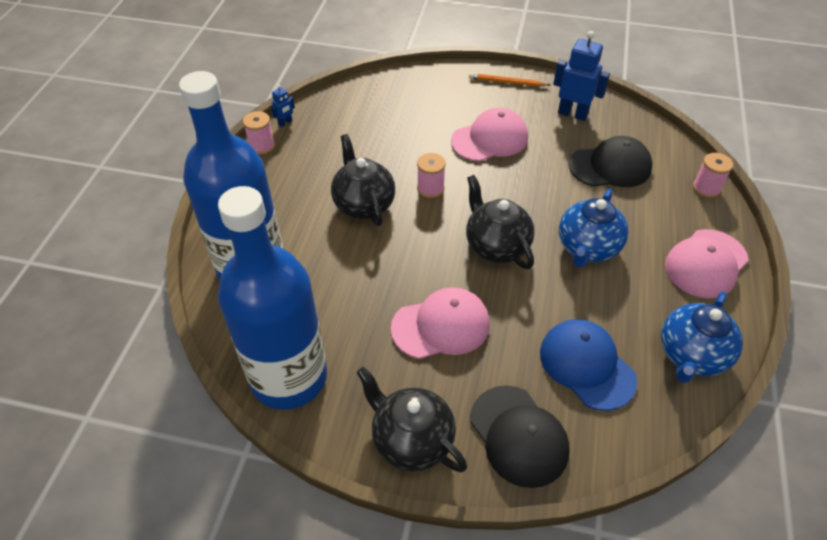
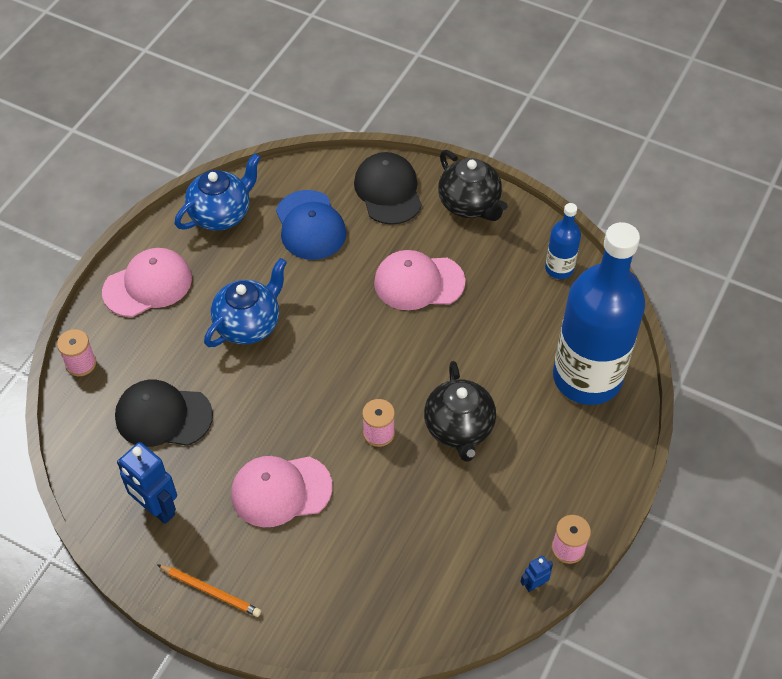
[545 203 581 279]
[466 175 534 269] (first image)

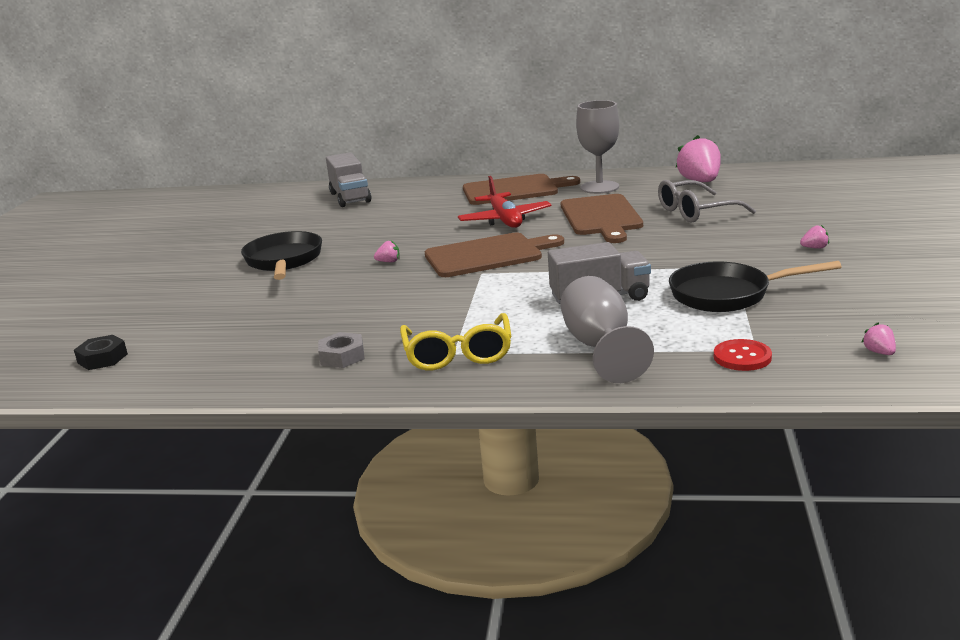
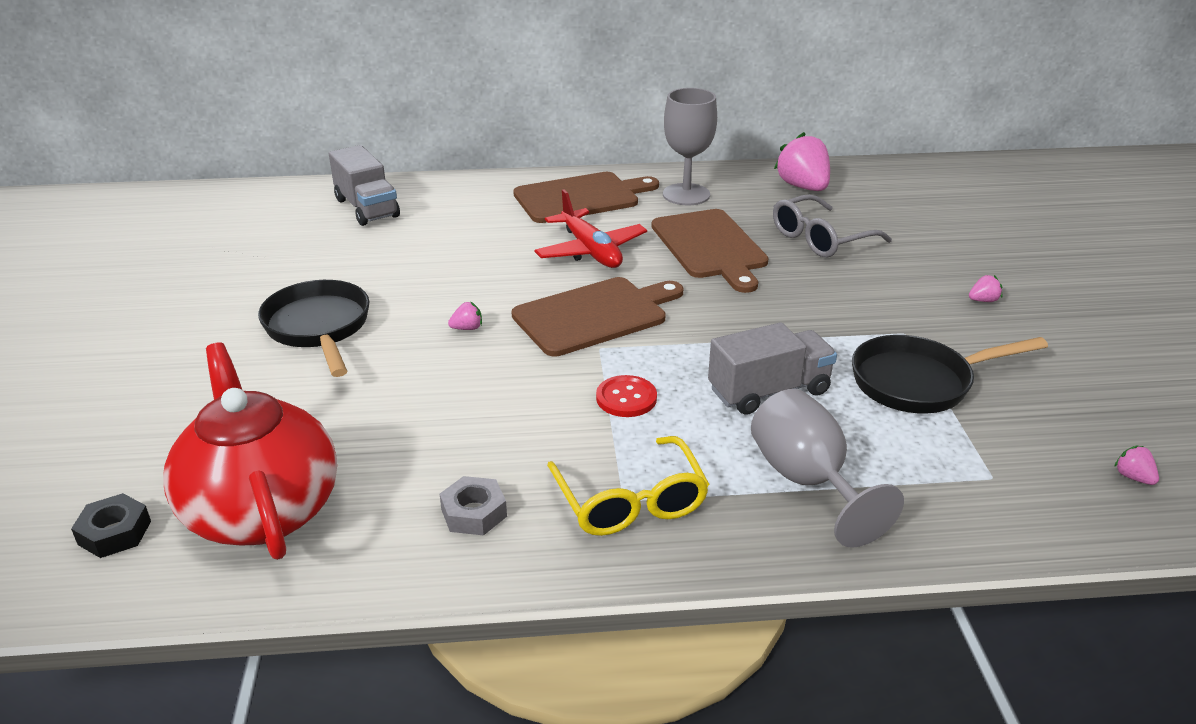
[163 343 337 560]
[596 375 657 417]

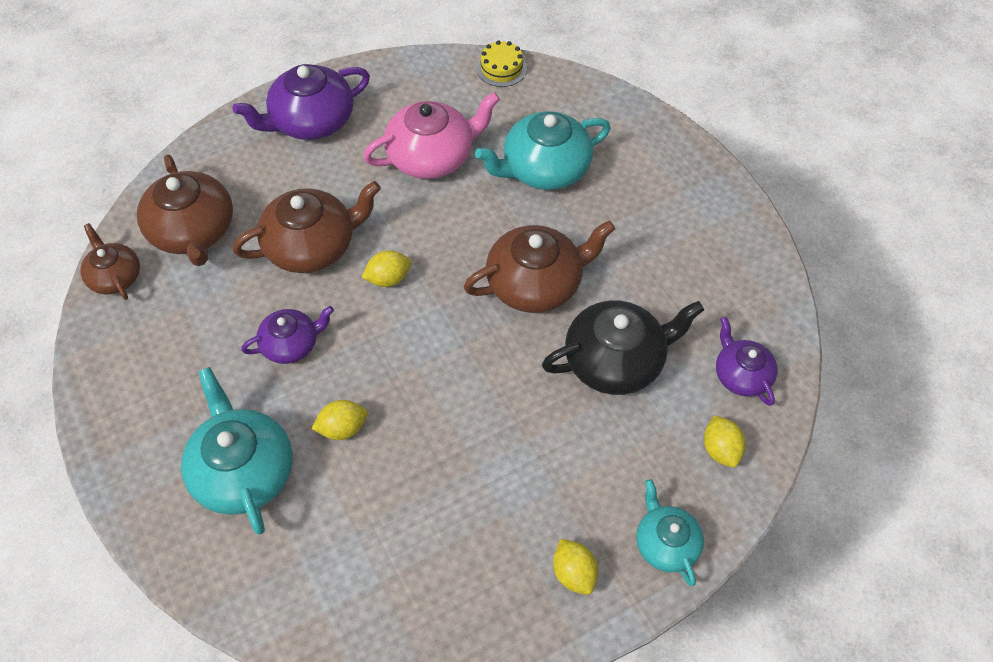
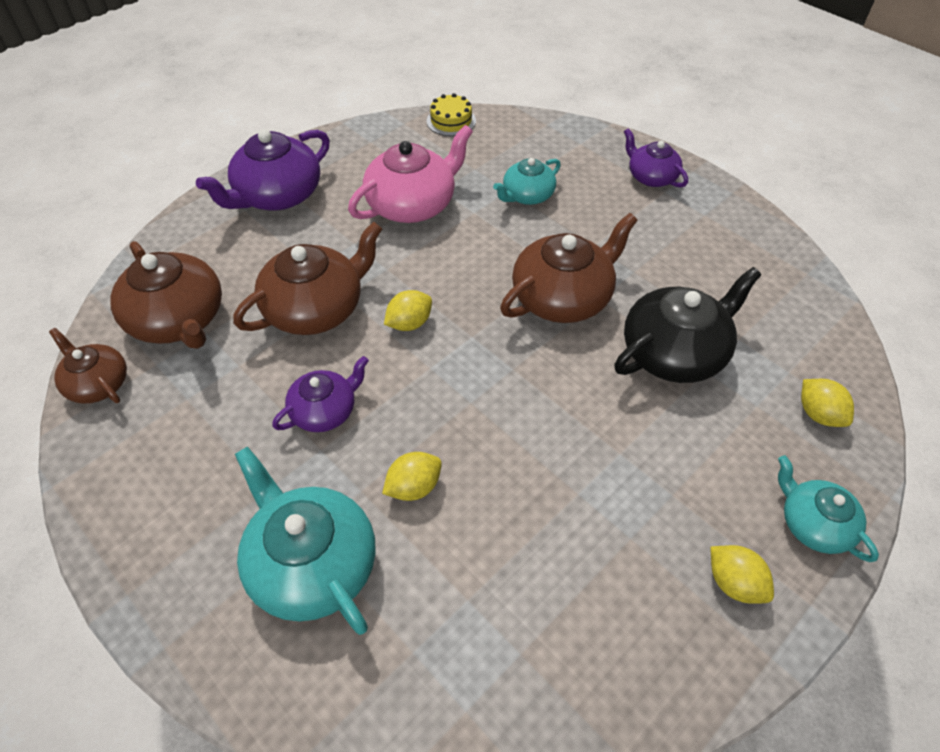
[493 158 561 205]
[624 128 688 188]

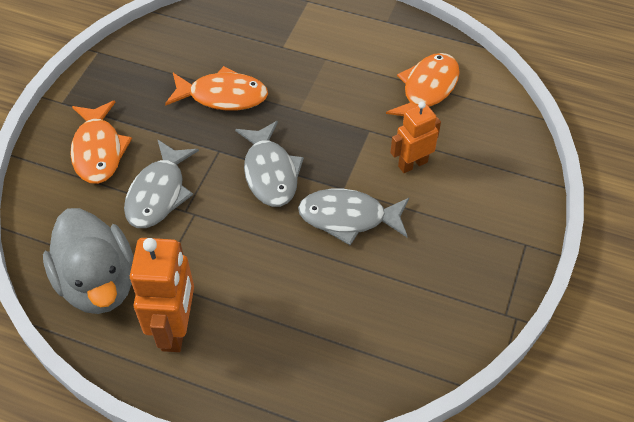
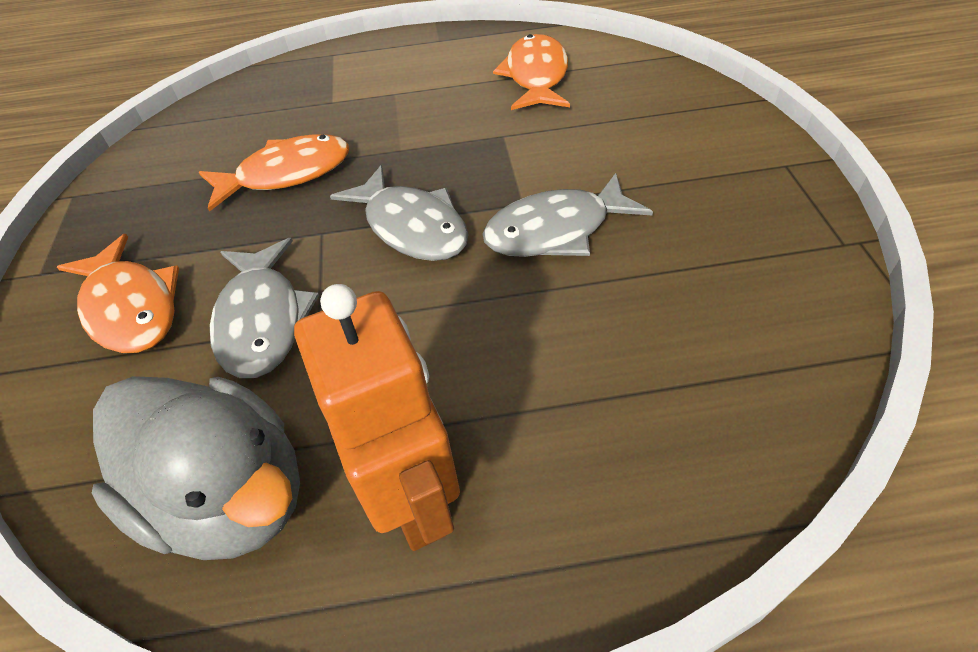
[390 101 441 173] (first image)

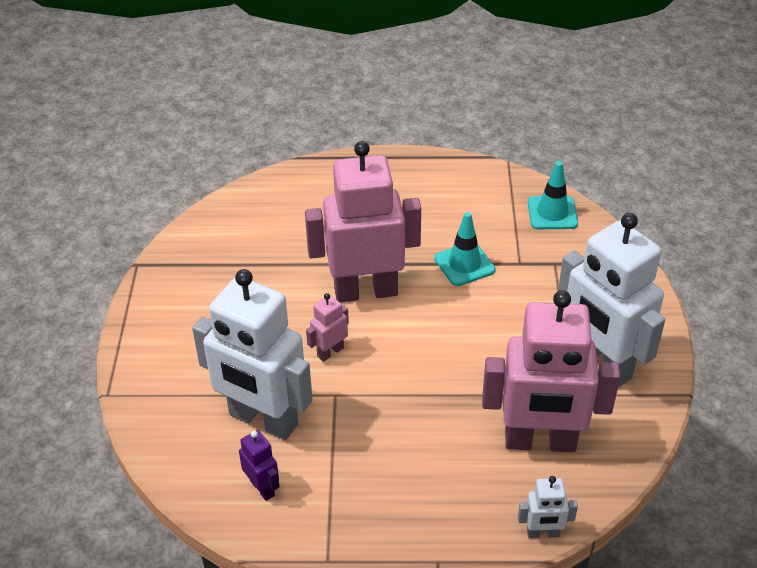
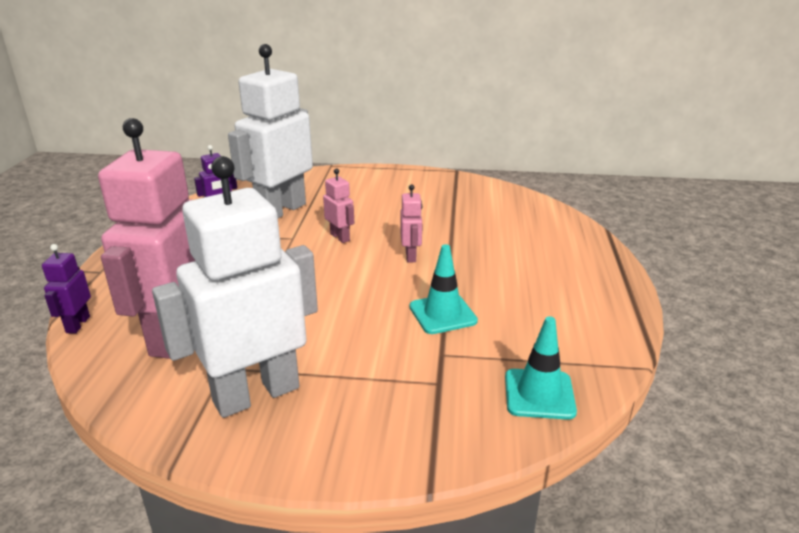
[42 244 91 334]
[400 184 423 262]

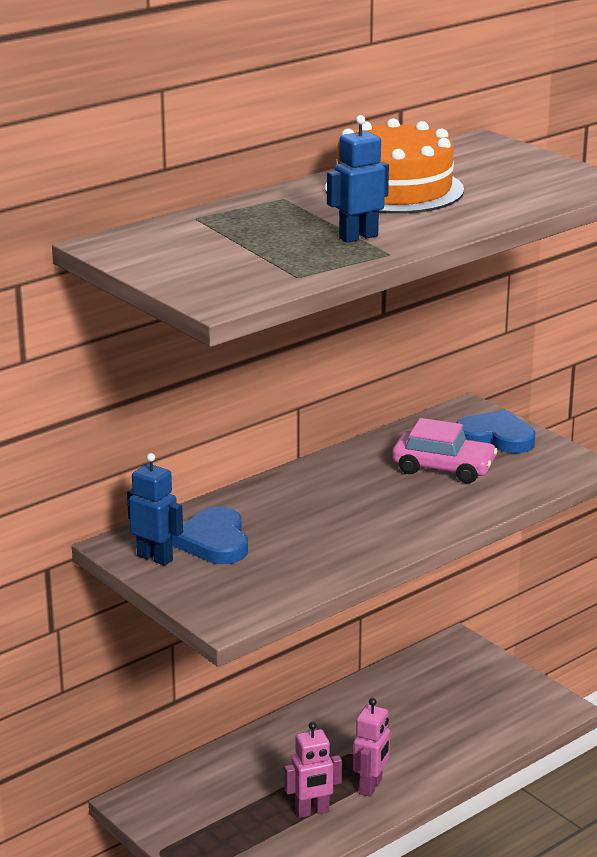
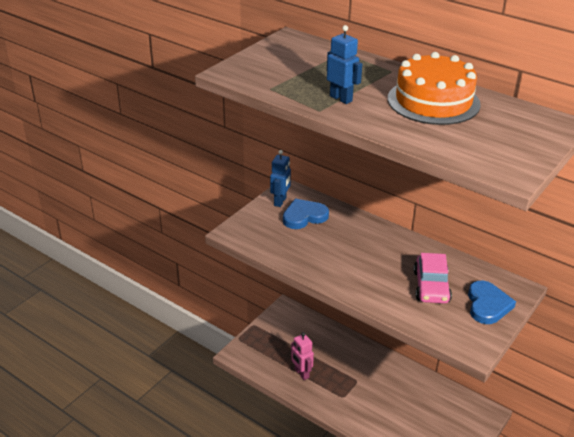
[353 698 390 797] (first image)

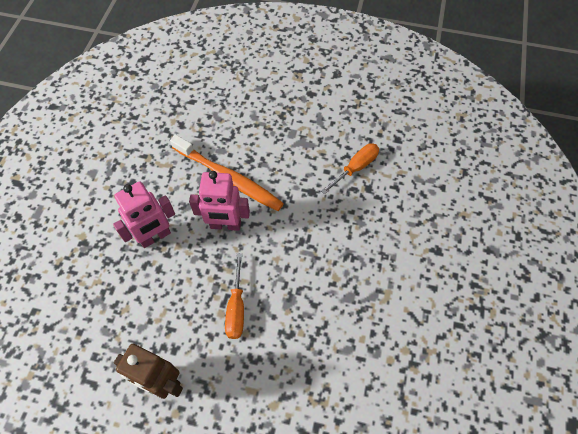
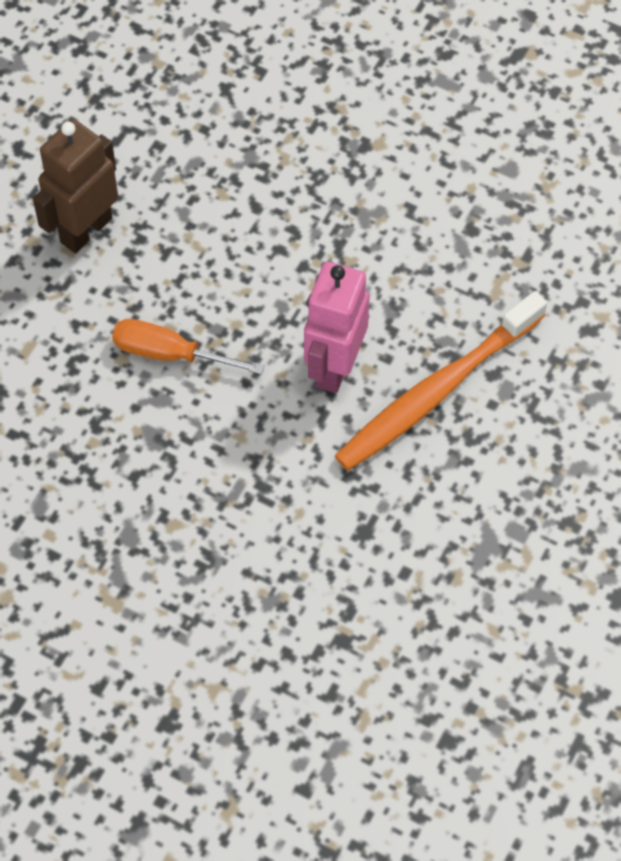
[113 181 175 248] (first image)
[321 143 379 194] (first image)

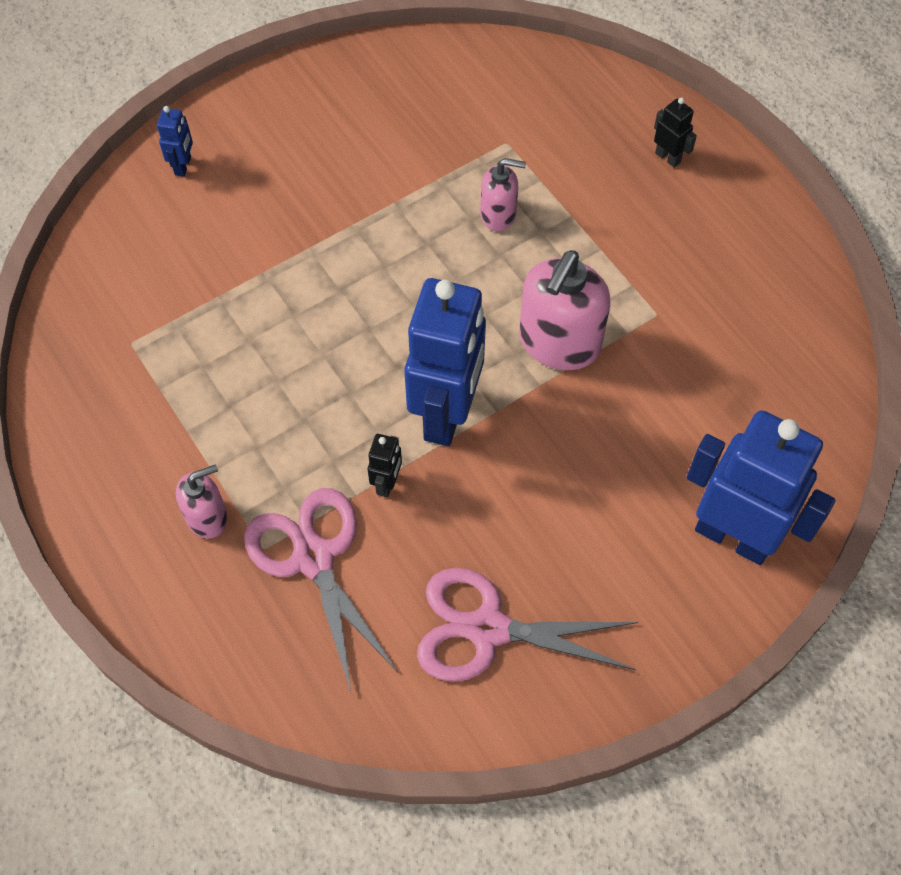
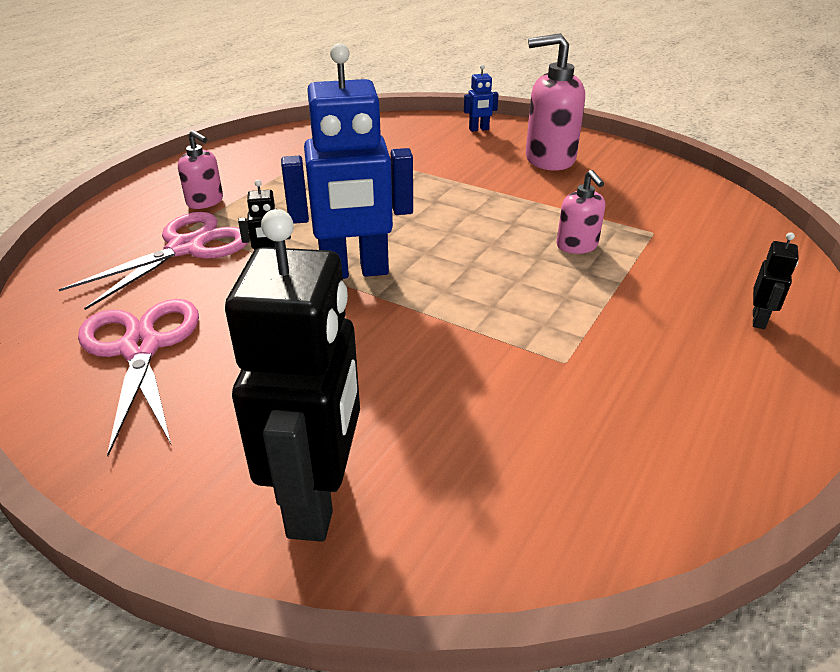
[225 209 360 542]
[526 33 585 171]

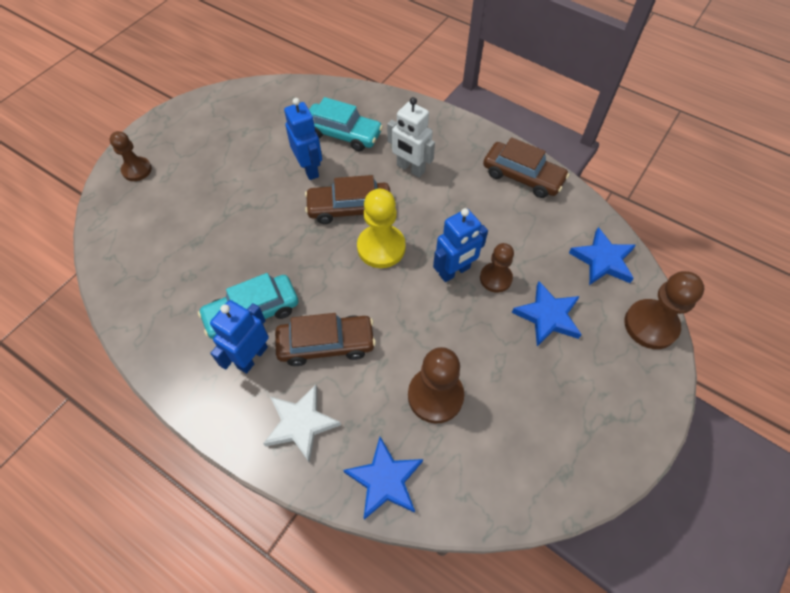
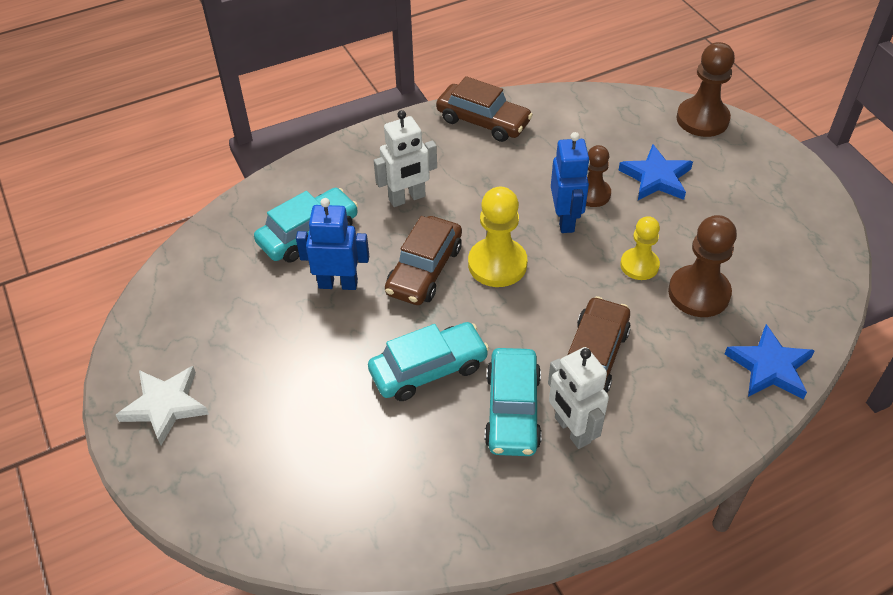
[116 366 209 445]
[368 322 489 401]
[436 76 533 142]
[548 347 609 449]
[620 216 660 280]
[110 131 152 181] (first image)
[569 227 636 285] (first image)

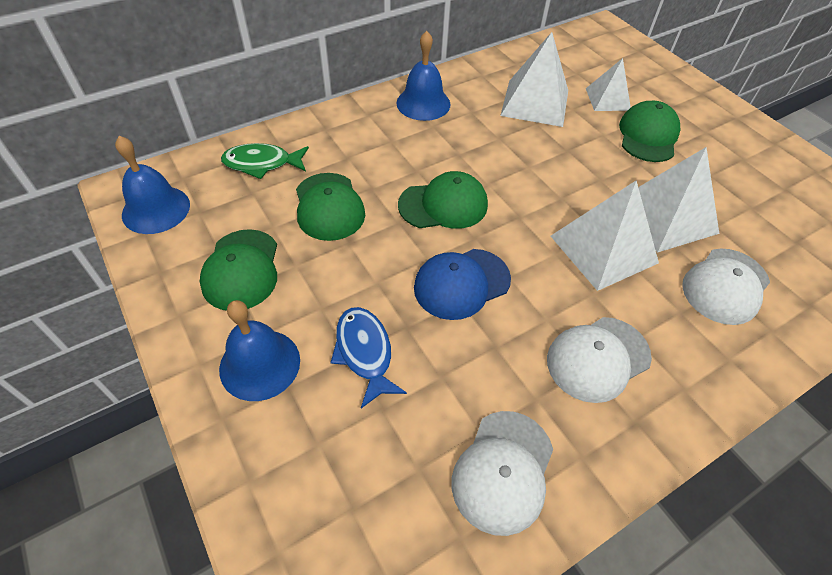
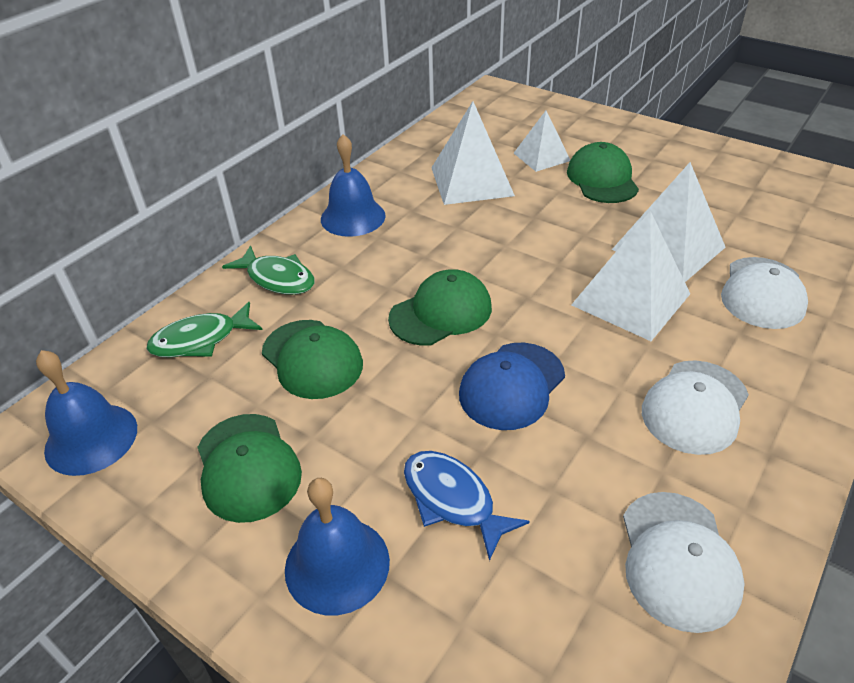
[222 245 315 295]

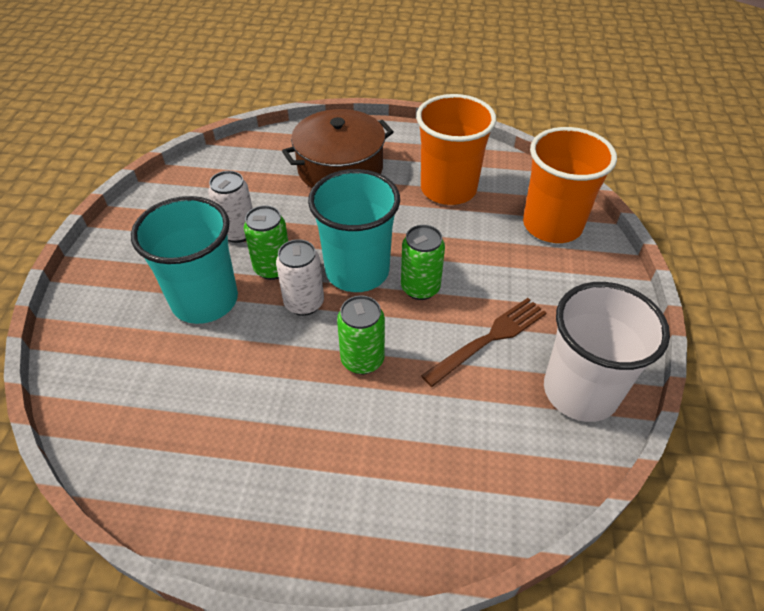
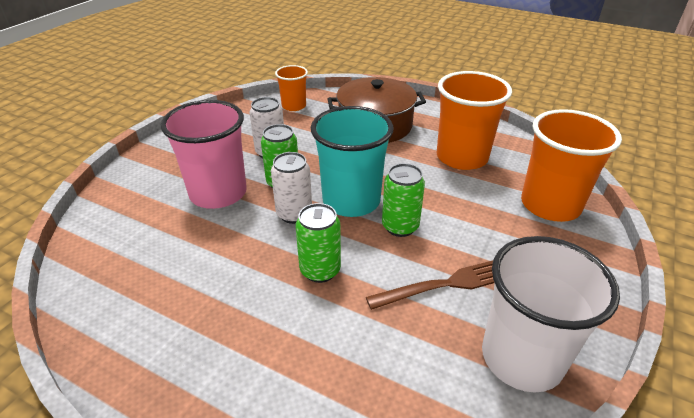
[161 100 247 209]
[275 65 308 111]

